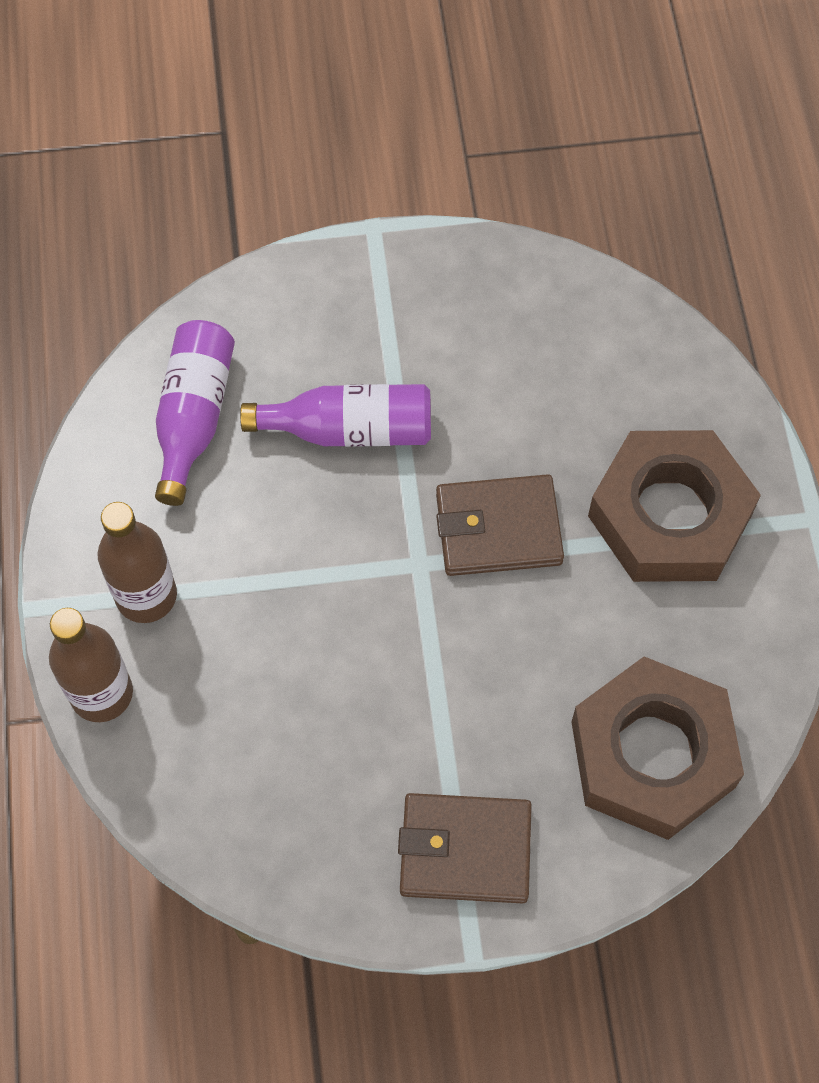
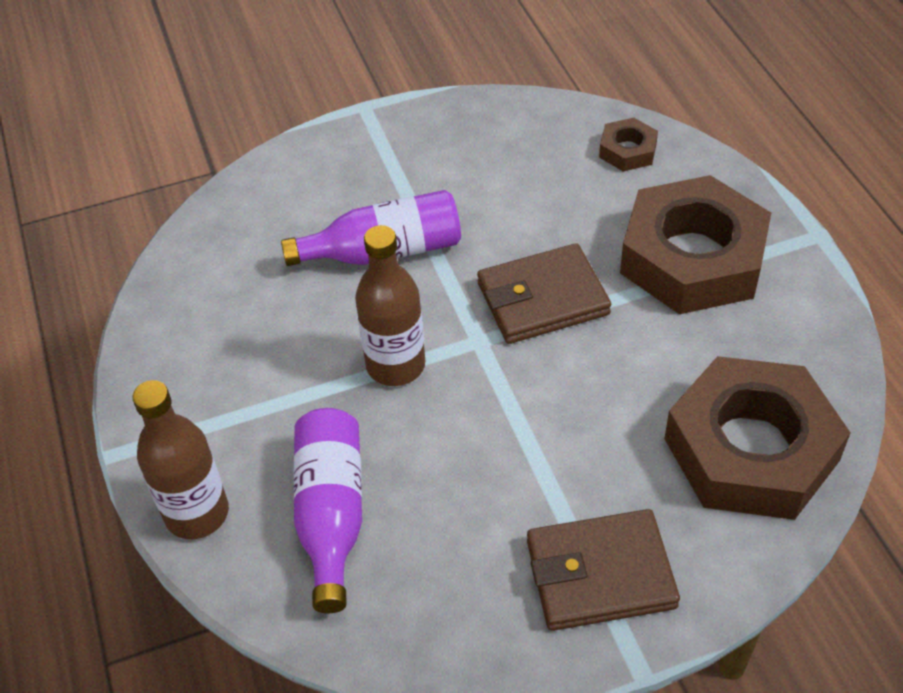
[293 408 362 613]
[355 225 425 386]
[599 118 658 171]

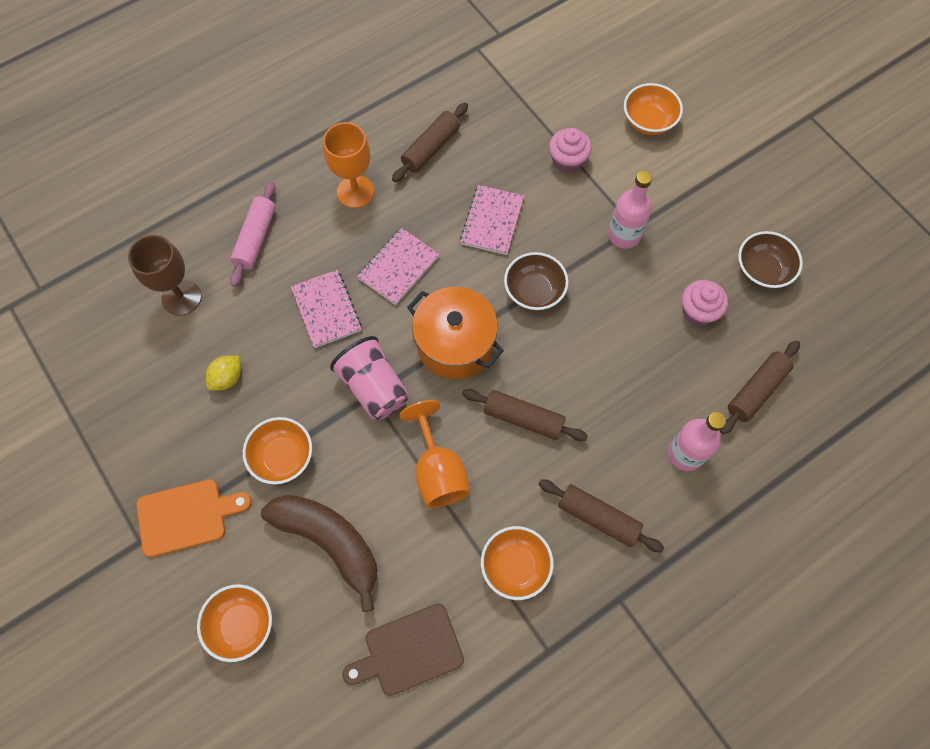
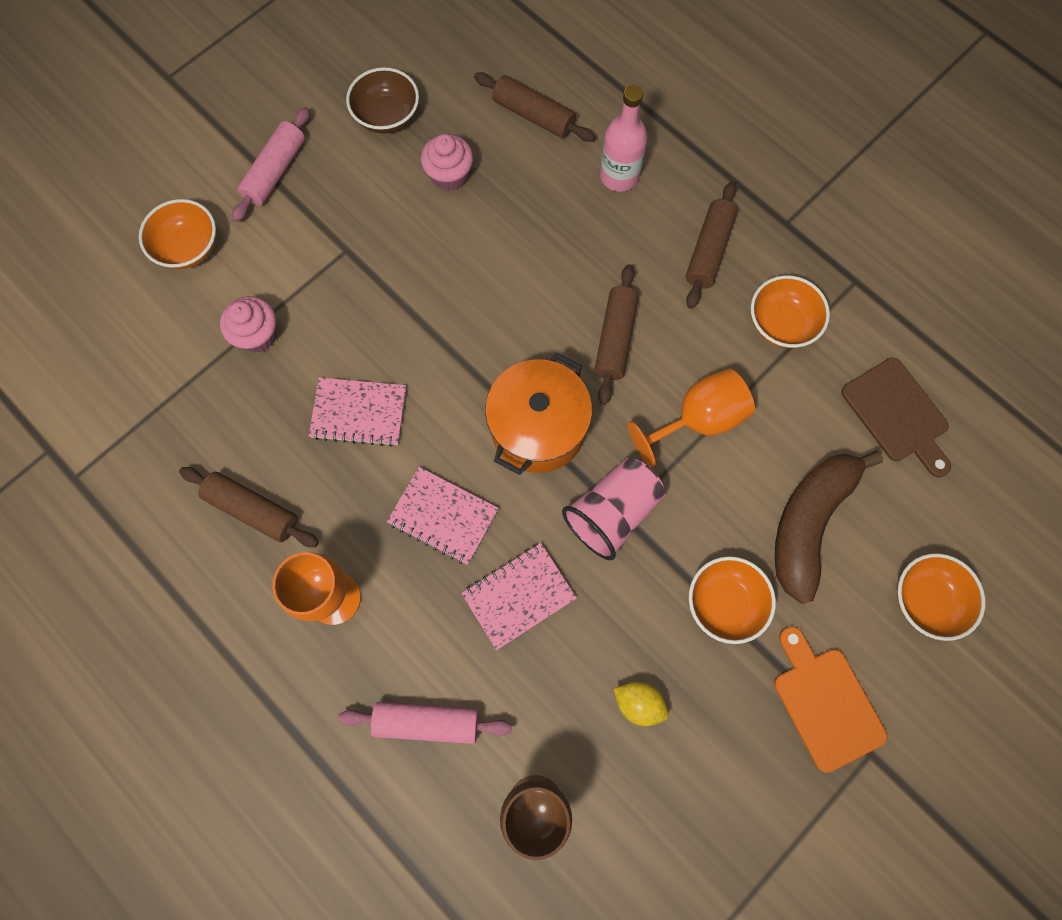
[232 107 310 222]
[504 252 569 311] (first image)
[608 170 652 249] (first image)

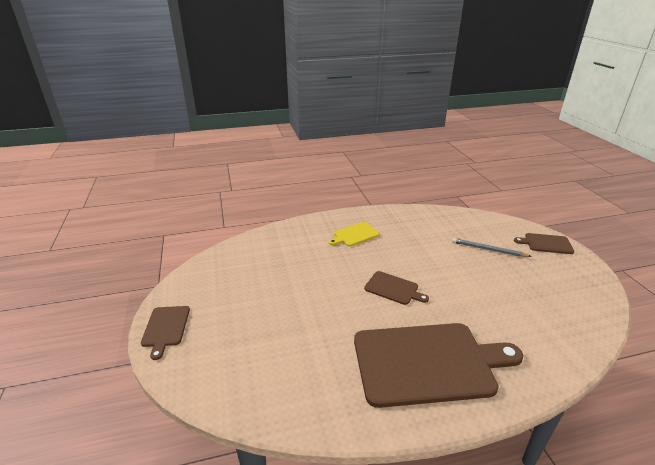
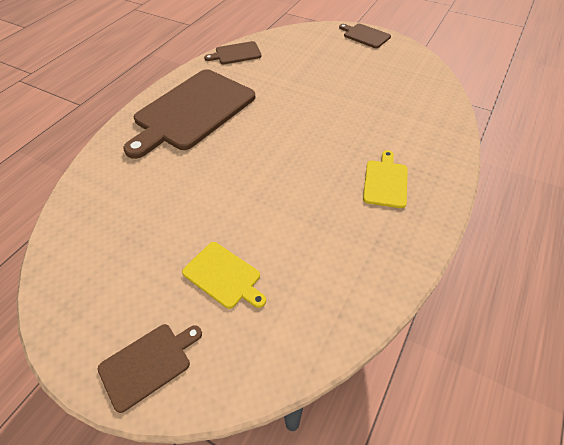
[182 242 266 309]
[204 41 262 64]

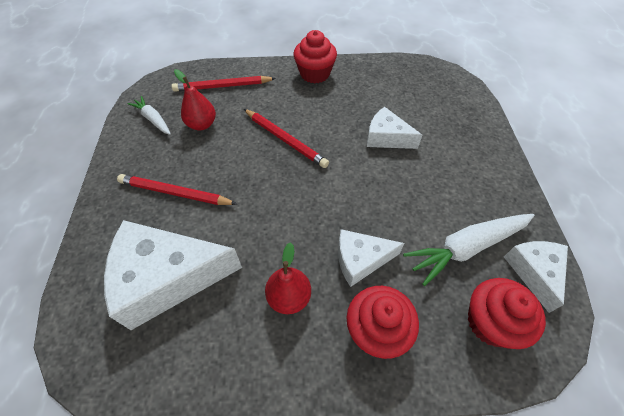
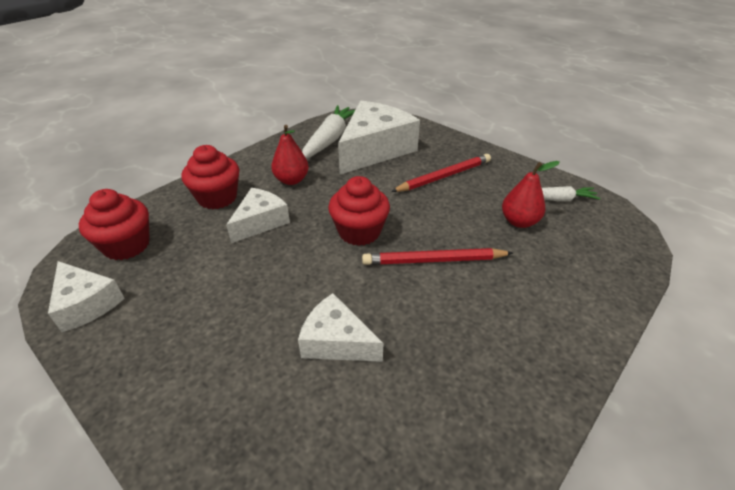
[298 293 383 362]
[302 105 355 159]
[328 176 390 246]
[172 76 276 92] (first image)

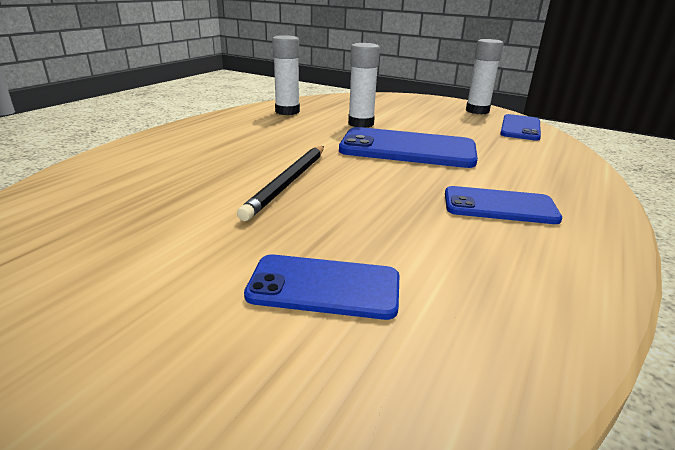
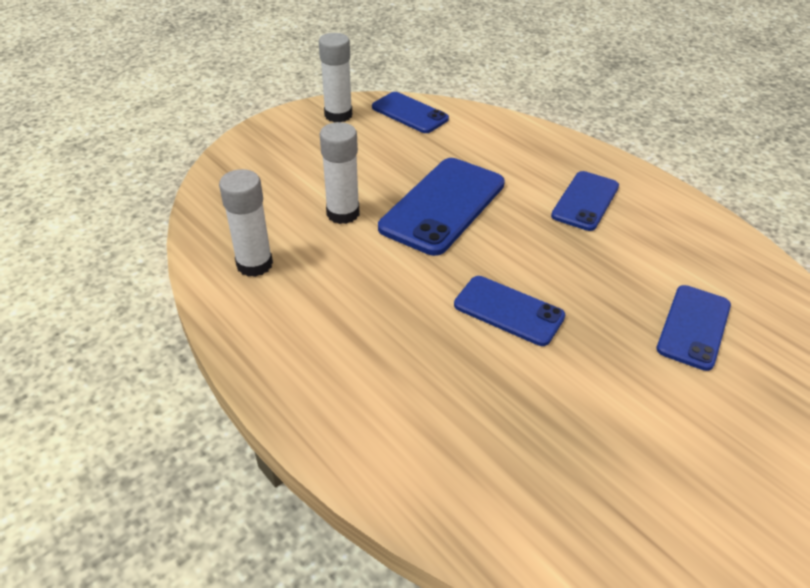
[454 276 565 346]

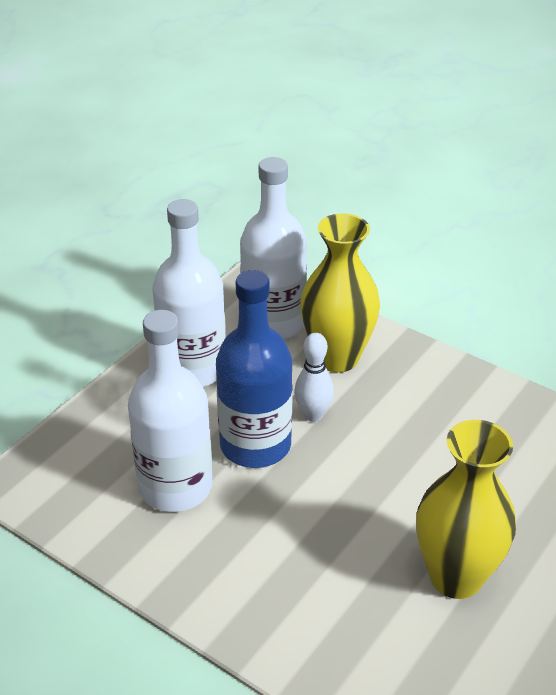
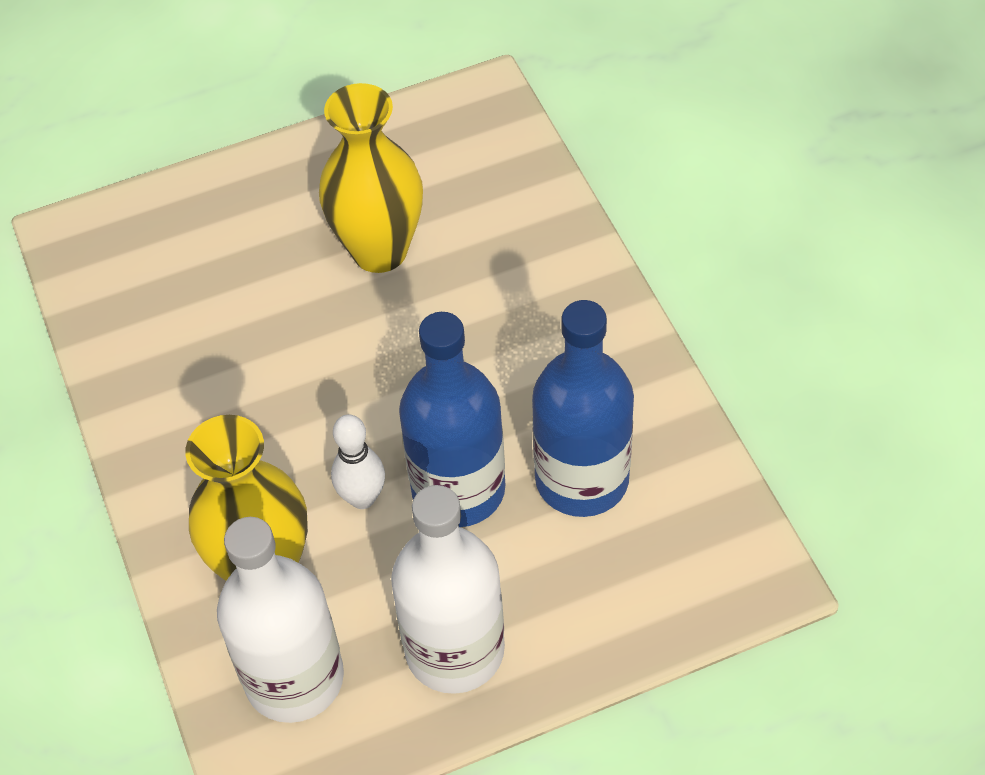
[532 300 634 517]

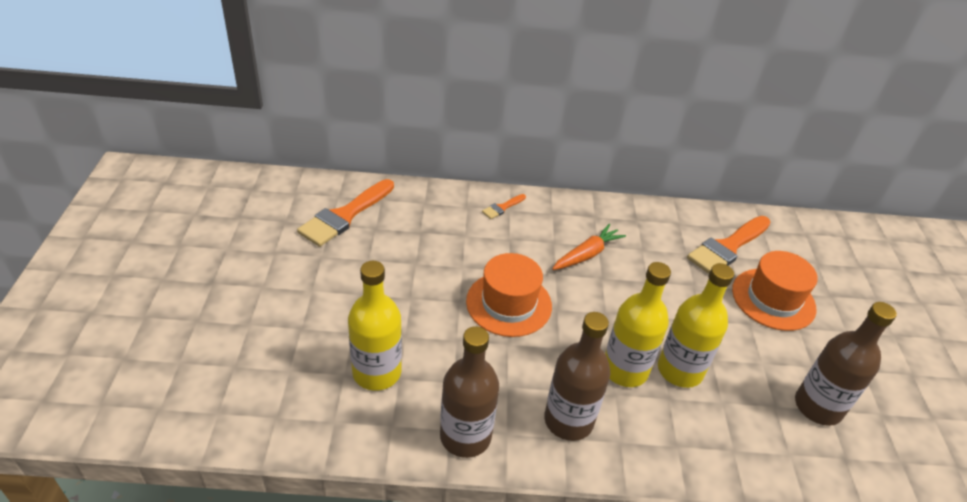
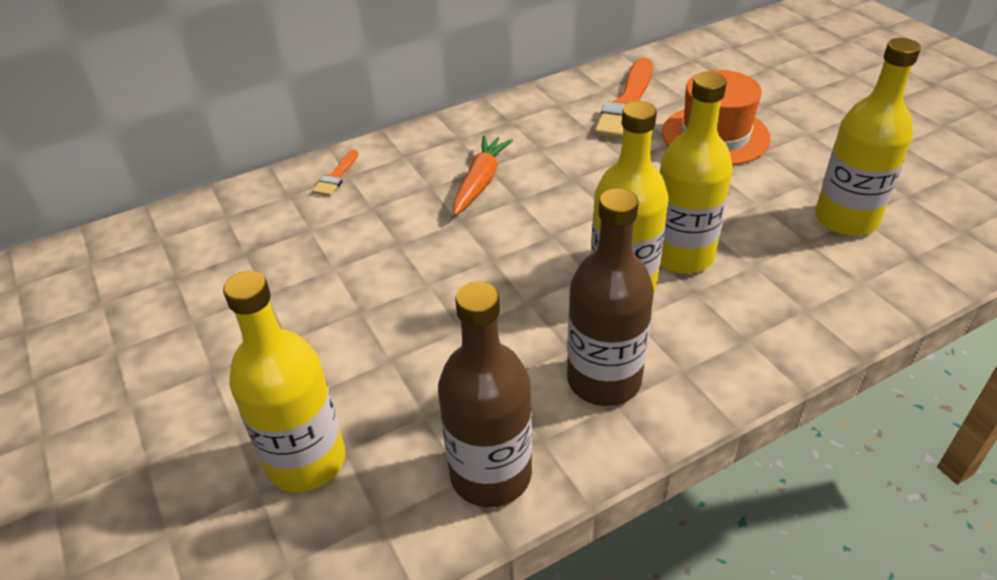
[815 38 921 236]
[297 179 394 247] (first image)
[466 253 552 337] (first image)

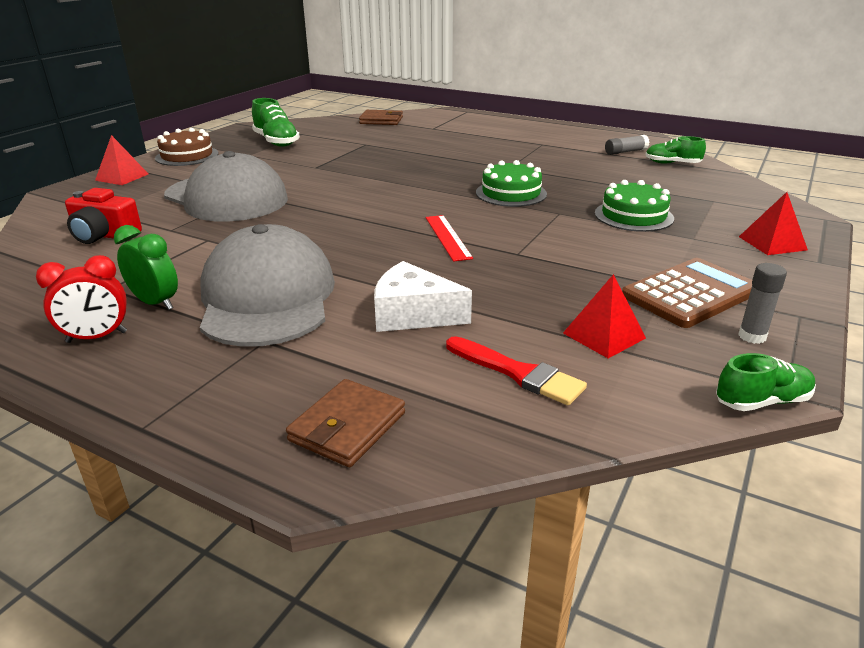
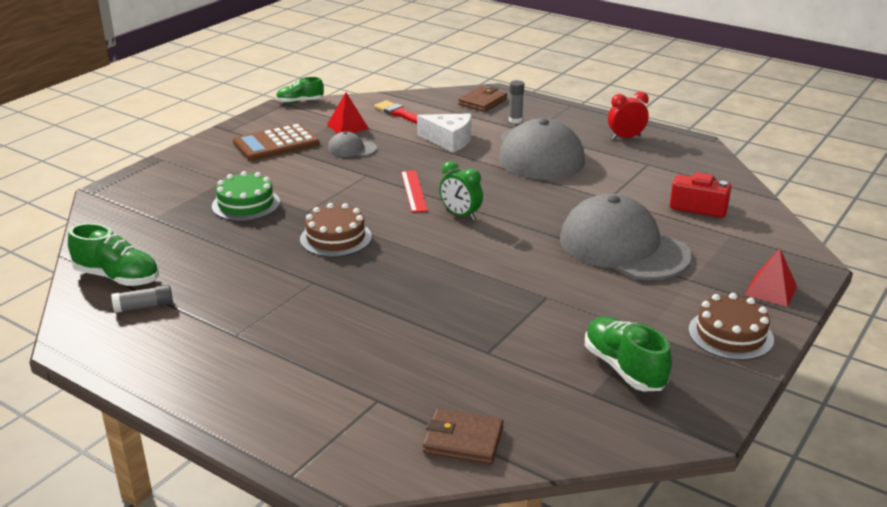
[68 223 159 286]
[300 203 372 257]
[328 132 377 157]
[439 161 483 220]
[509 80 524 124]
[739 192 808 255] (first image)

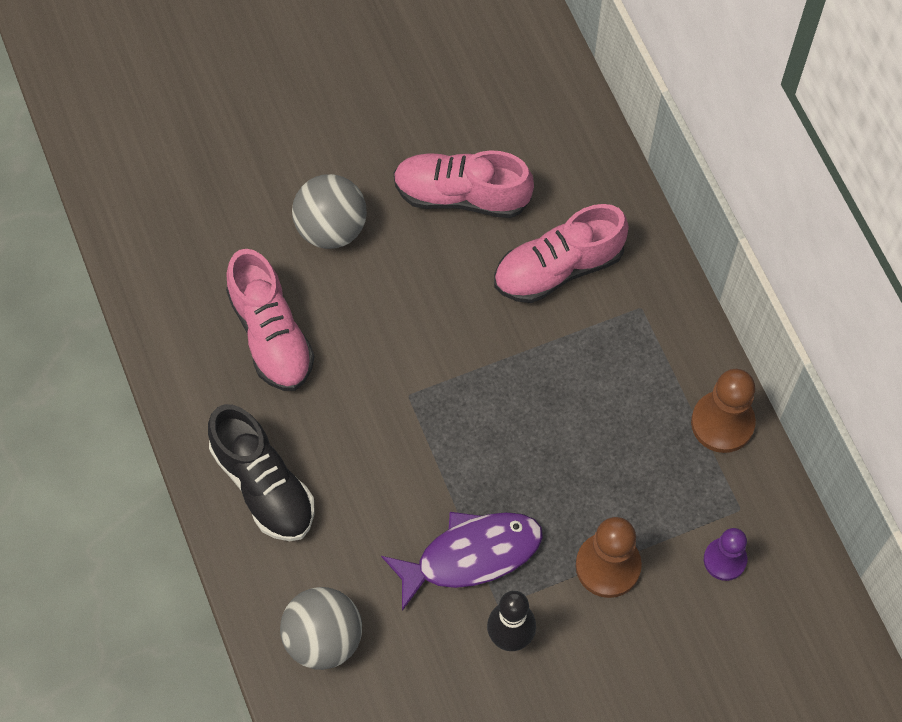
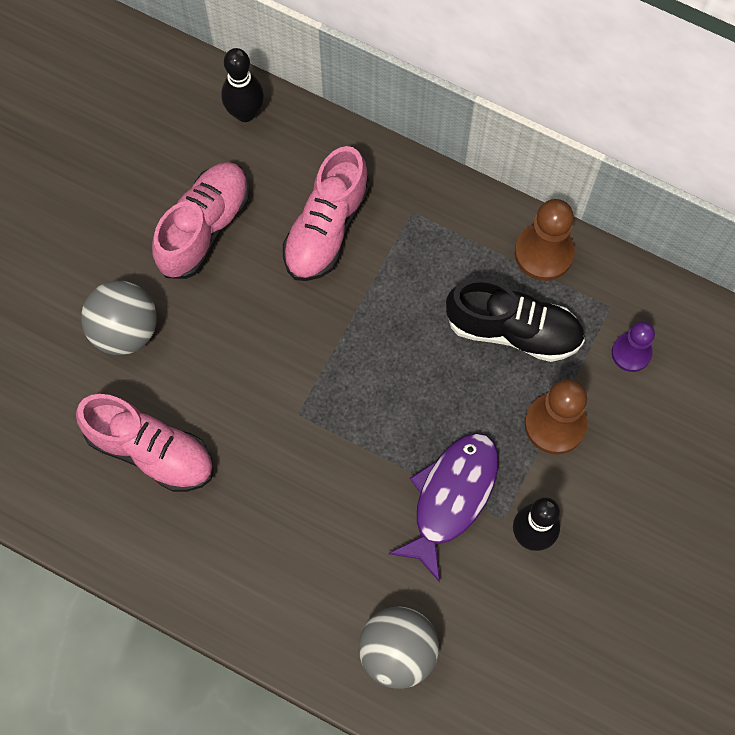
[152 162 250 279]
[221 48 264 122]
[446 279 585 362]

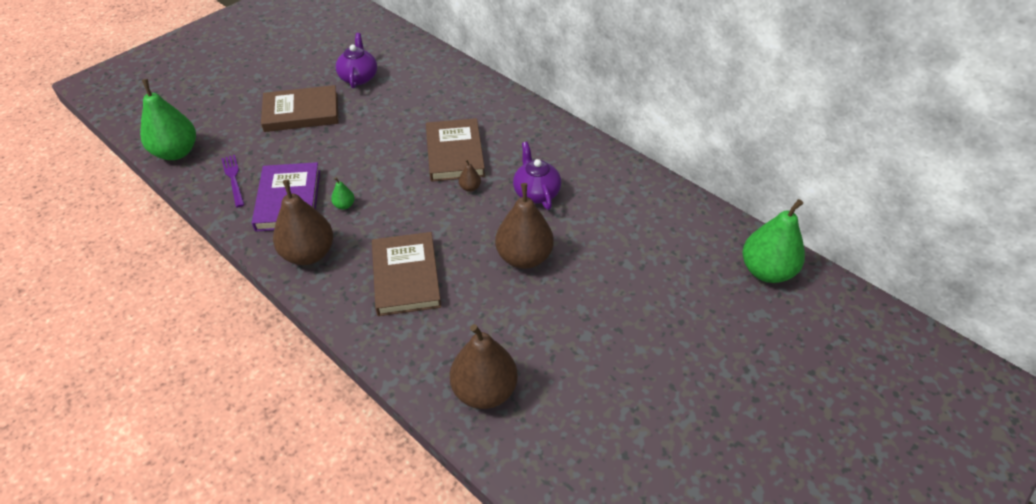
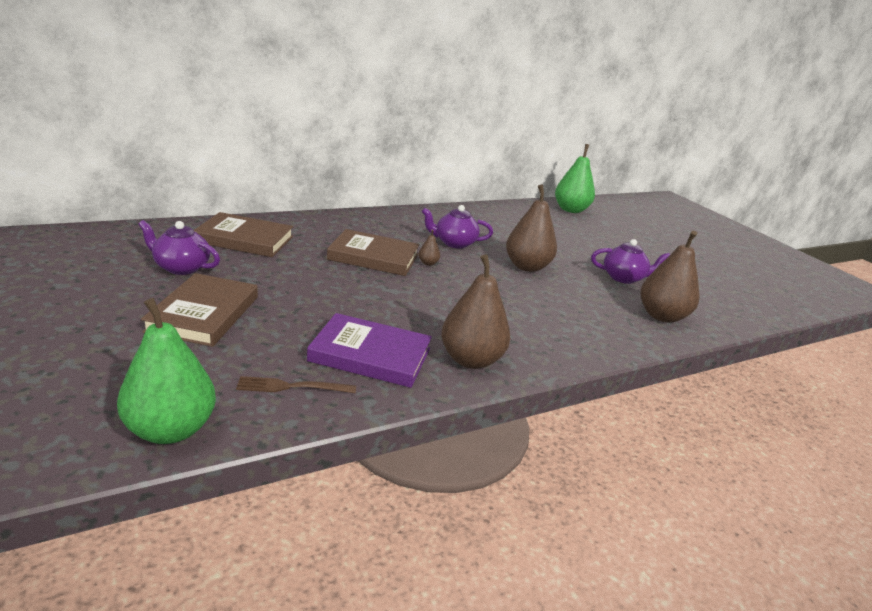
[194 212 293 257]
[236 376 356 393]
[591 239 670 284]
[331 178 355 210] (first image)

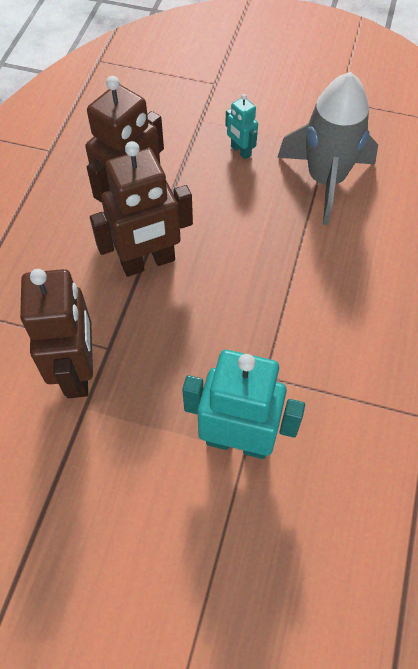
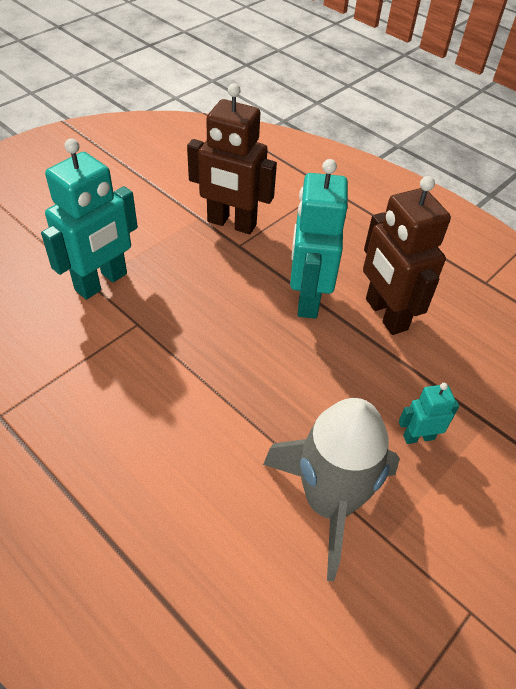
[290 159 348 319]

